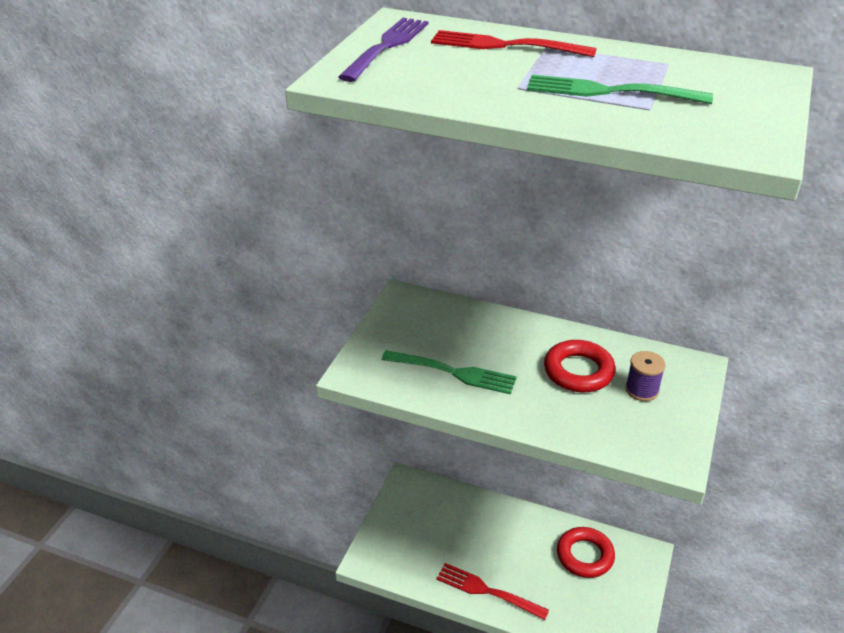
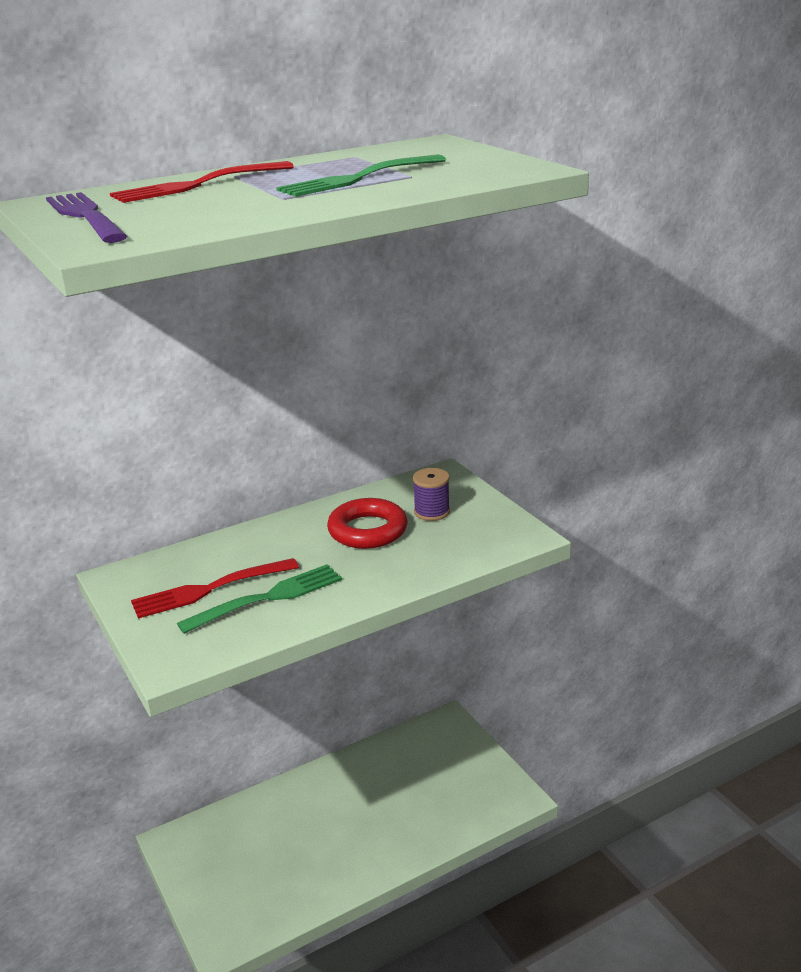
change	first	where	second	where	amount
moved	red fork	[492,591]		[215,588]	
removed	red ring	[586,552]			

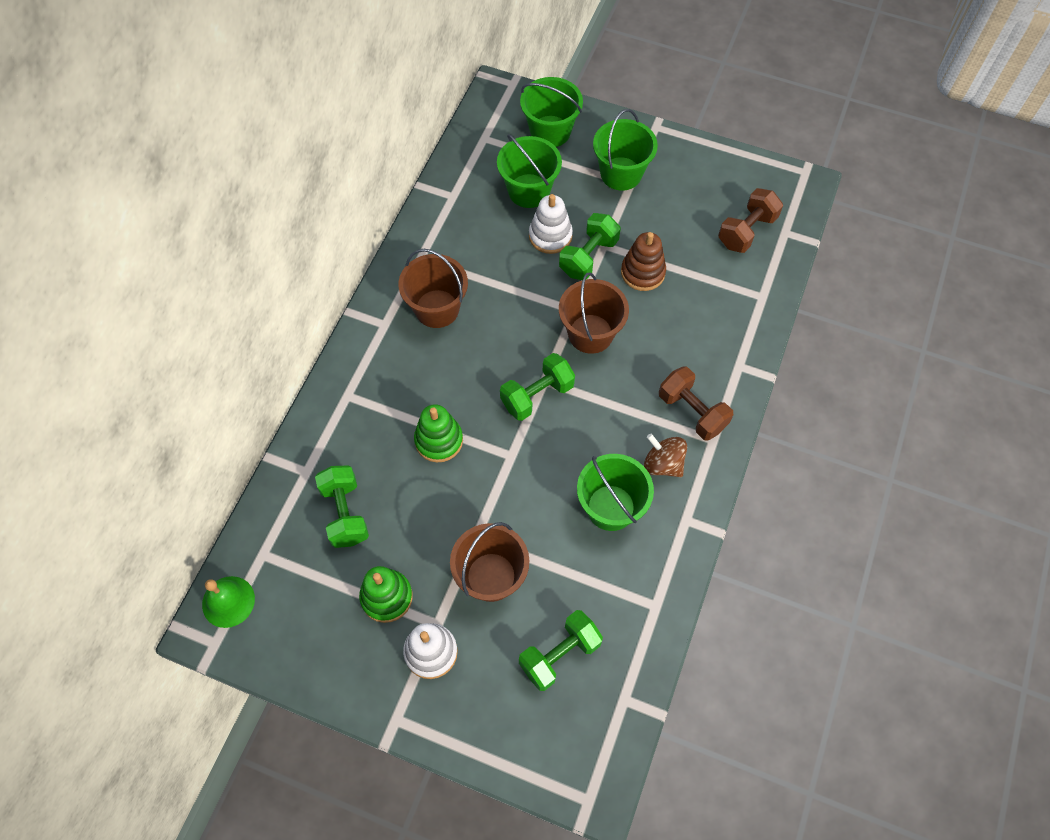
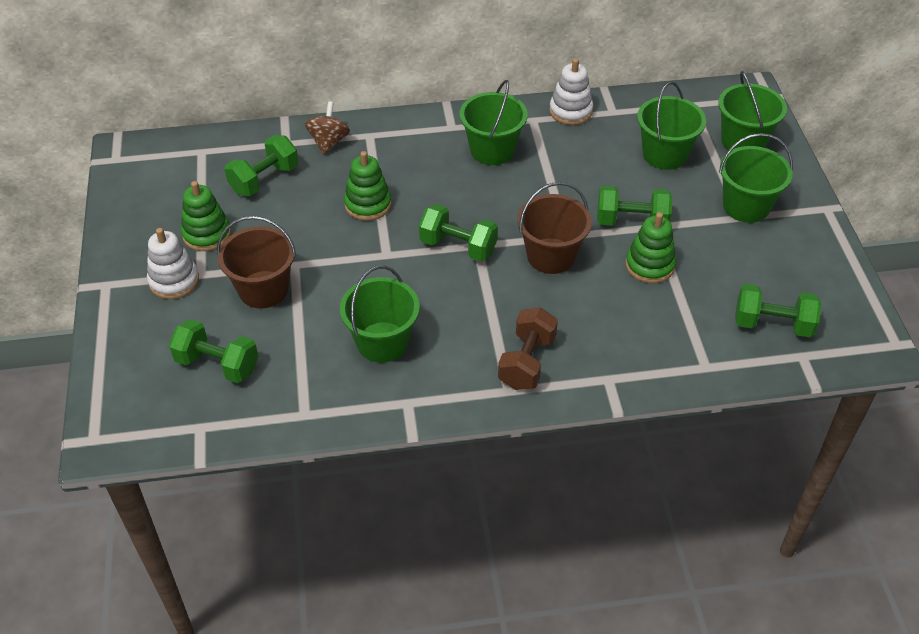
change	first	where	second	where	amount
removed	green bell	[228,602]			
recoloured	brown bucket	[433,288]	green bucket	[494,122]	
moved	white stacking toy	[551,224]		[571,91]	
recoloured	brown stacking toy	[643,261]	green stacking toy	[650,247]	
moved	brown spinning top	[665,455]		[327,128]	
recoloured	brown dumbbell	[750,220]	green dumbbell	[778,310]	

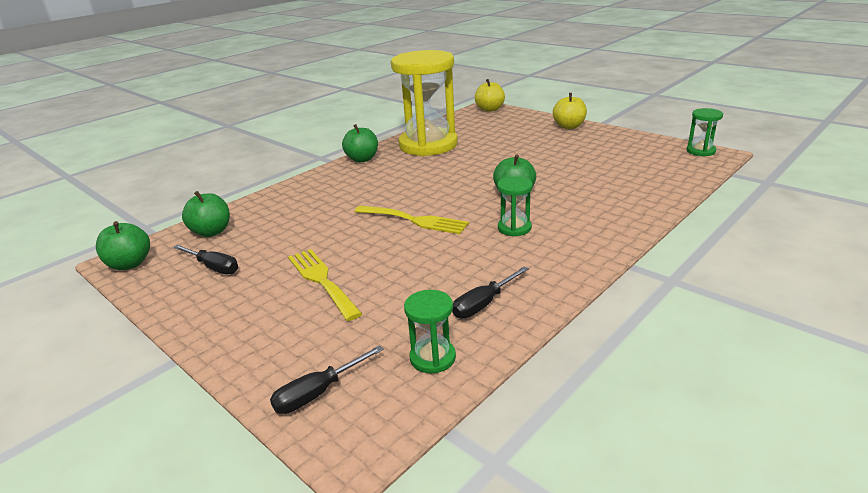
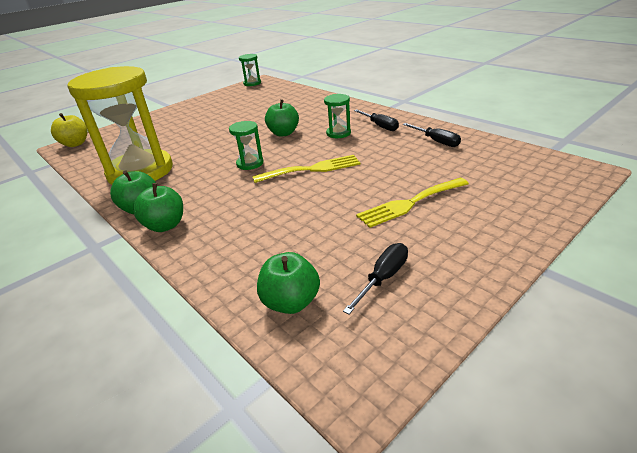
change	first	where	second	where	amount
moved	green apple	[123,245]		[158,207]	
moved	black screwdriver	[327,379]		[376,120]	
turned	yellow fork	[411,219]		[307,169]	45 degrees clockwise
moved	green hourglass	[430,331]		[246,145]	
removed	yellow apple	[570,111]			

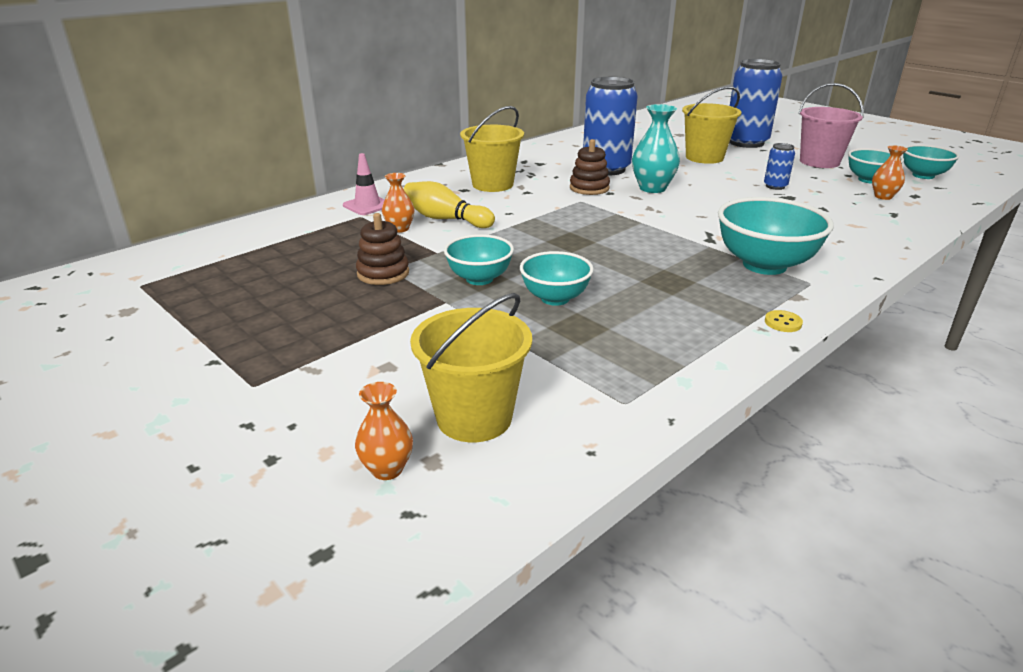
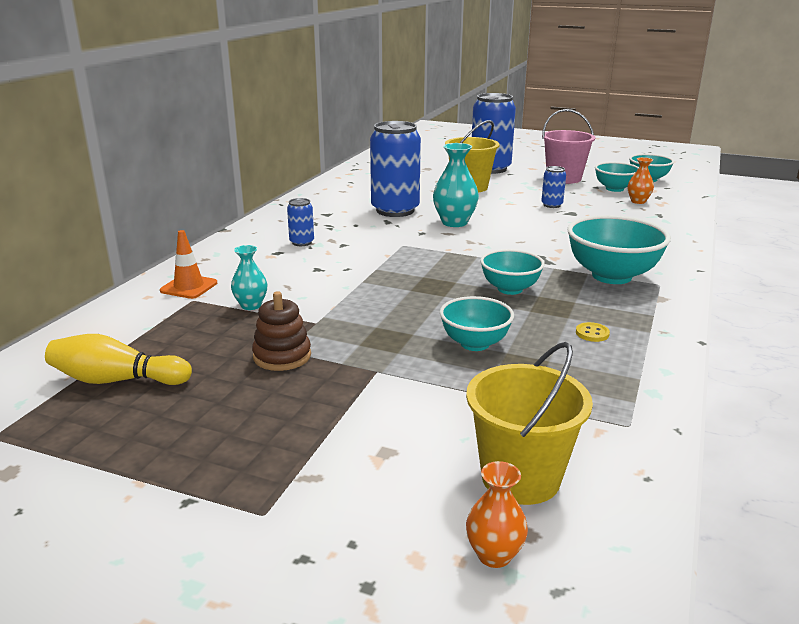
change	first	where	second	where	amount
recoloured	pink traffic cone	[364,184]	orange traffic cone	[188,264]	
recoloured	orange vase	[398,203]	turquoise vase	[249,277]	
moved	yellow bowling pin	[449,204]		[118,359]	
moved	turquoise bowl	[479,259]		[512,272]	
replaced	yellow bucket	[492,149]	blue can	[300,222]	
removed	brown stacking toy	[590,167]			
moved	yellow button	[784,321]		[593,332]	

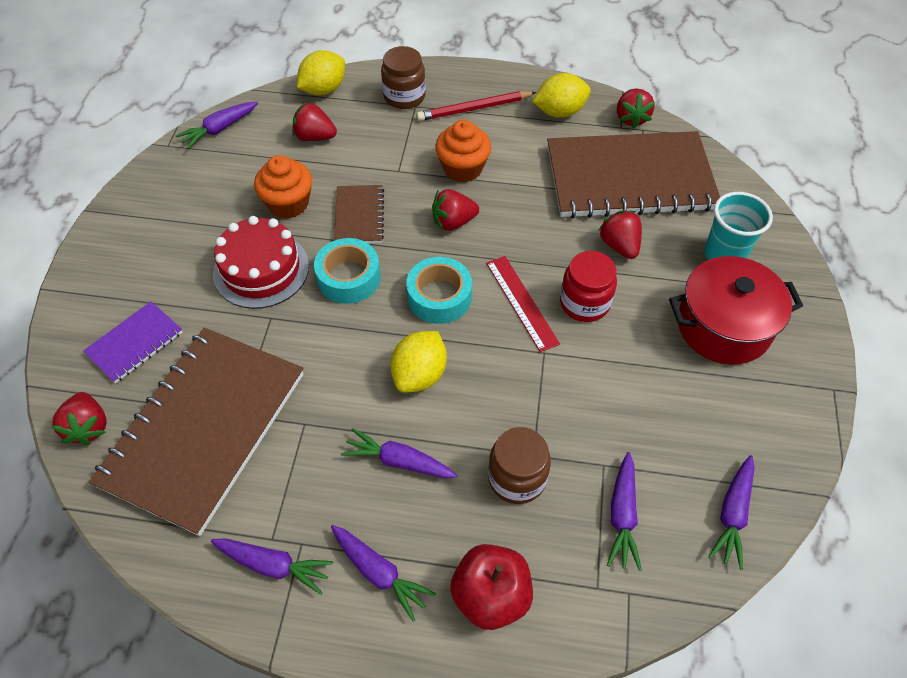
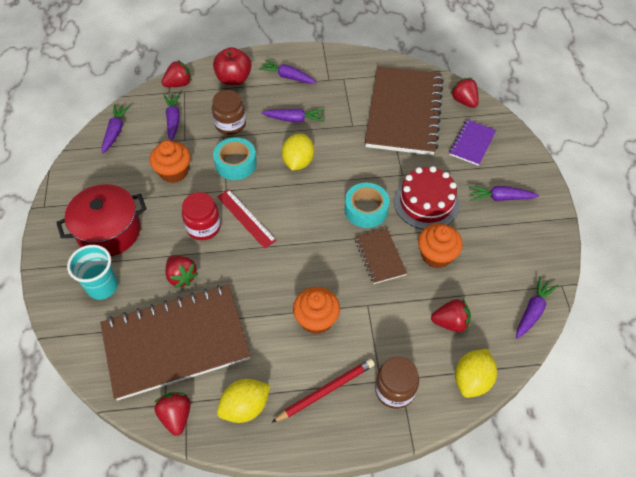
change	first	where	second	where	amount
moved	purple carrot	[272,566]		[504,193]	
moved	turquoise tape	[439,290]		[235,158]	
moved	red strawberry	[455,210]		[177,73]	
added			orange cupcake	[170,161]	

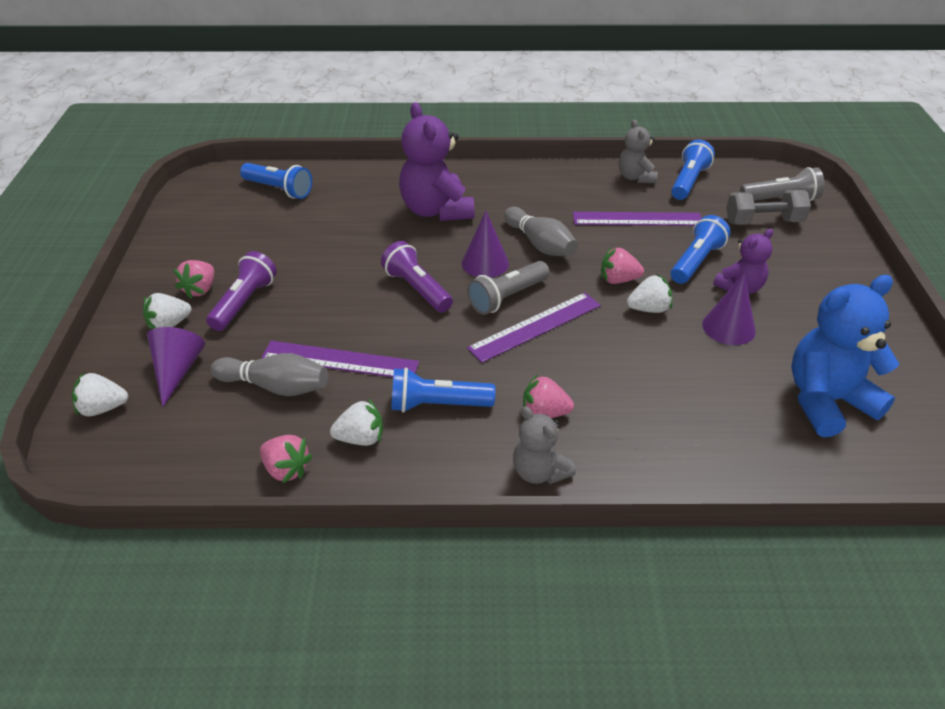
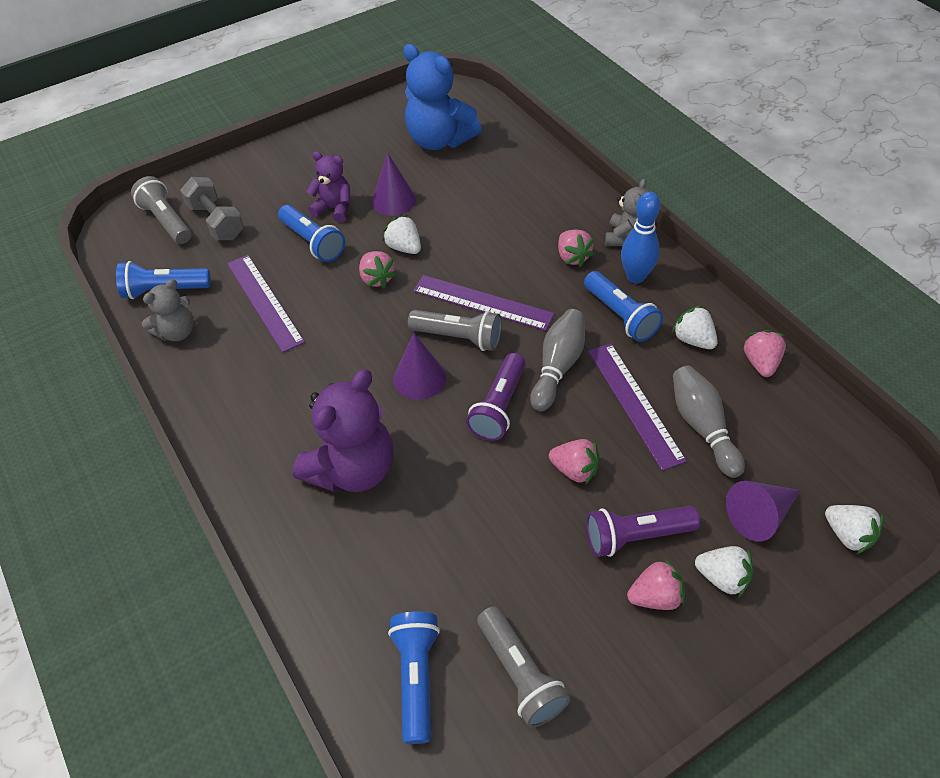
change	first	where	second	where	amount
moved	grey bowling pin	[541,232]		[557,360]	
turned	blue flashlight	[701,249]		[311,233]	135 degrees counterclockwise
added			grey flashlight	[523,667]	
added			pink strawberry	[574,462]	
added			blue bowling pin	[640,238]	

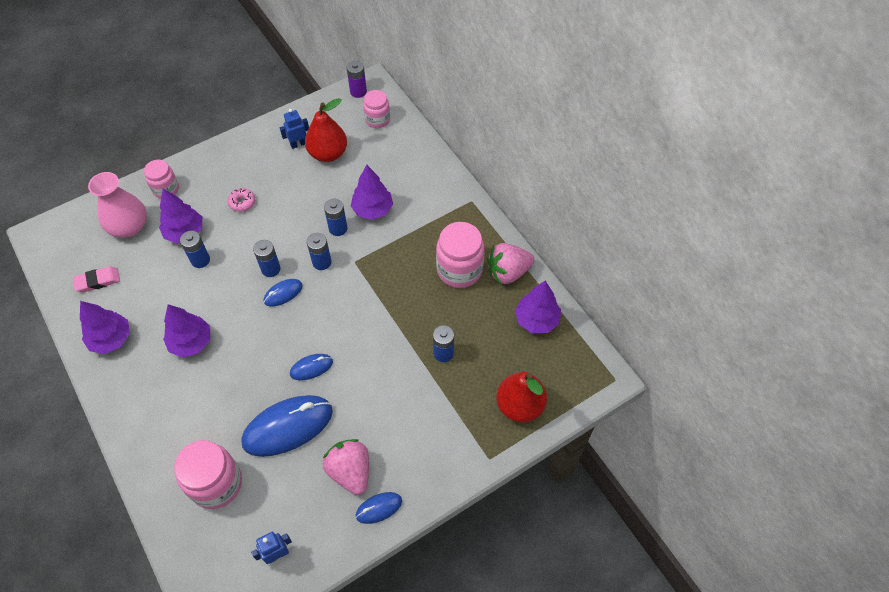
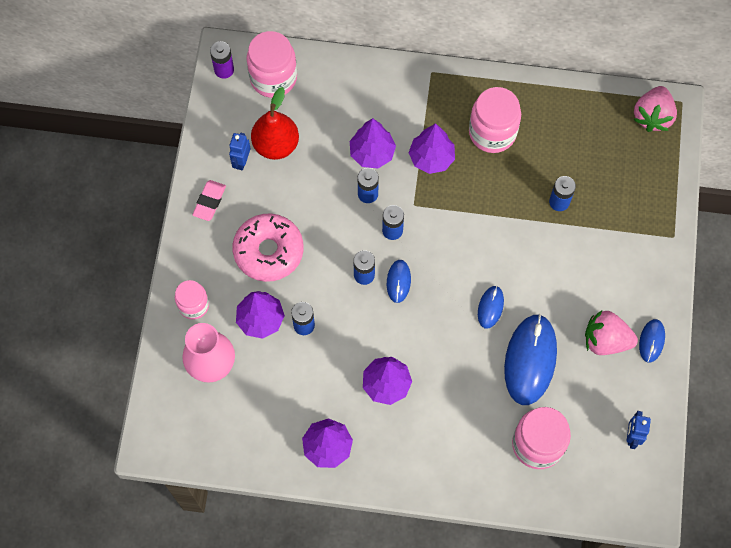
change	first	where	second	where	amount
moved	pink eraser	[96,279]		[209,200]	
resized	pink donut	[241,200]		[268,247]	x2.28
resized	pink jar	[376,109]		[271,64]	x1.62
moved	pink strawberry	[510,264]		[655,109]	
removed	red pear	[521,397]			
moved	purple tree	[538,307]		[432,148]	

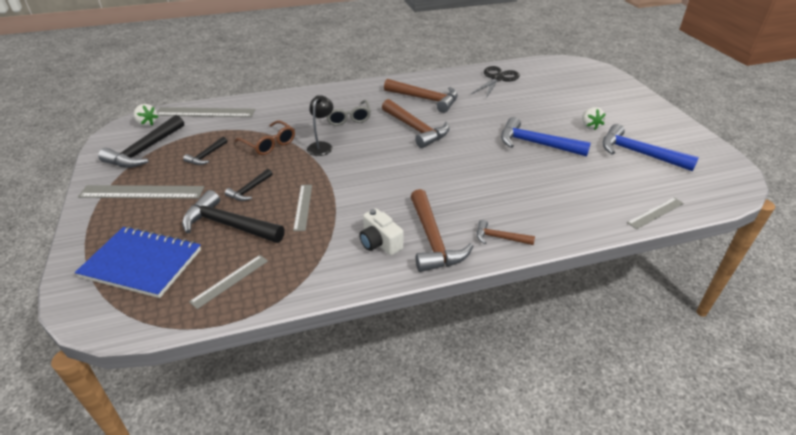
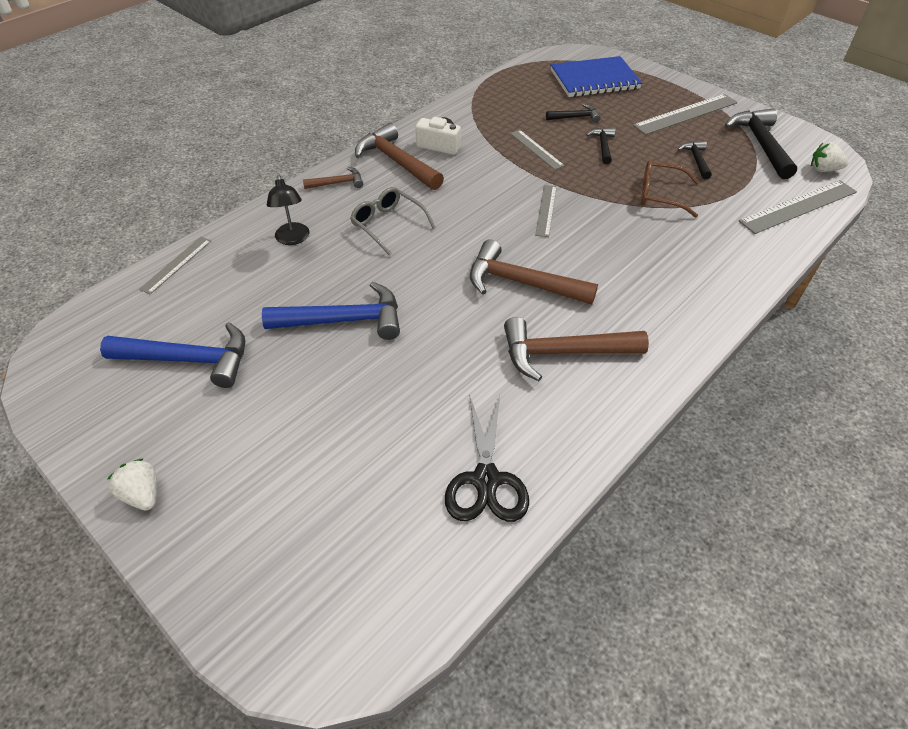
change	first	where	second	where	amount
resized	black hammer	[233,216]		[573,113]	x0.53
moved	grey ruler	[228,282]		[546,211]	
moved	black lamp	[320,125]		[288,209]	
moved	grey glasses	[348,113]		[393,221]	
moved	white strawberry	[594,118]		[132,485]	

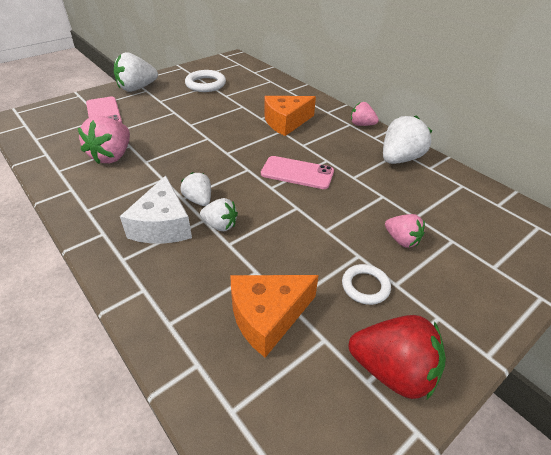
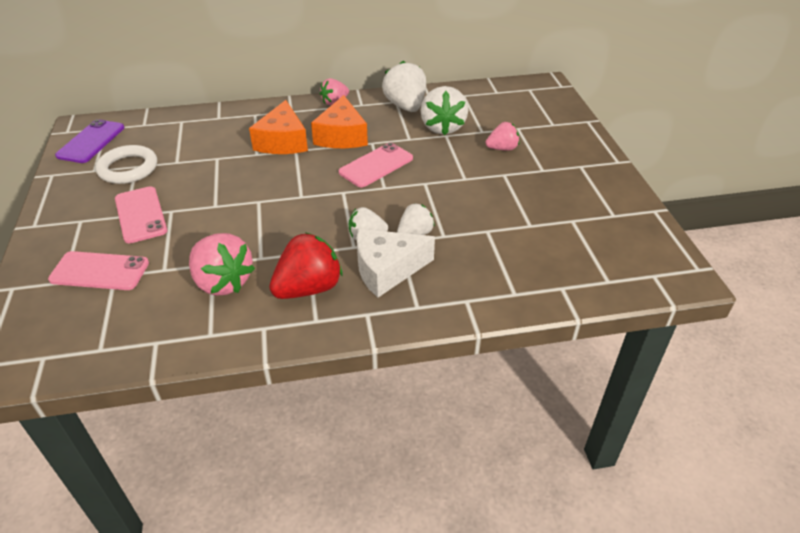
change	first	where	second	where	amount
moved	white strawberry	[136,72]		[444,110]	
turned	white cheese	[156,209]		[396,263]	135 degrees clockwise
moved	orange cheese	[274,316]		[339,121]	
removed	white ring	[366,284]			
moved	red strawberry	[397,357]		[306,265]	
added			purple phone	[89,141]	
added			pink phone	[141,215]	

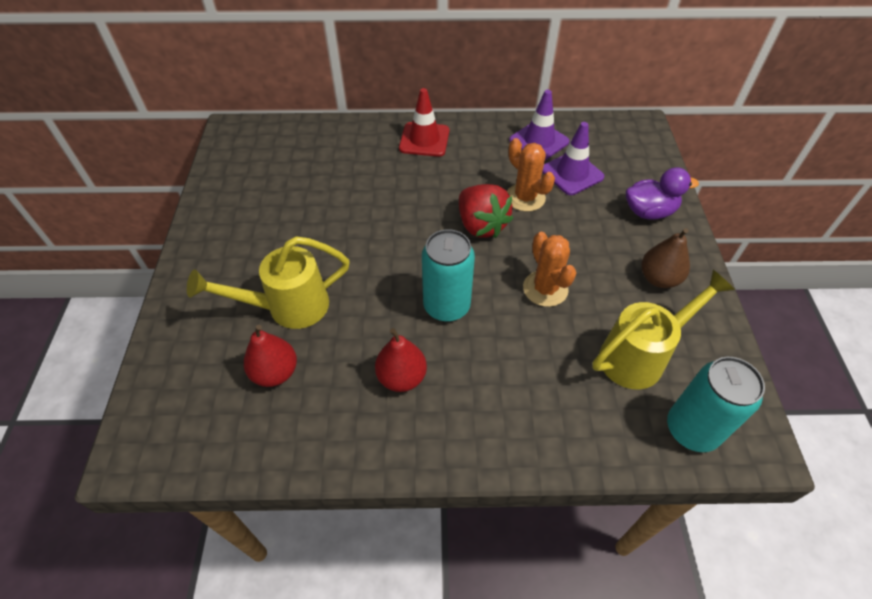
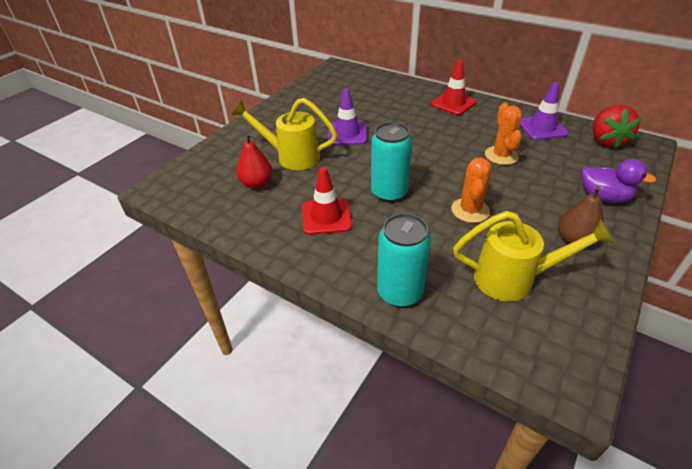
change	first	where	second	where	amount
replaced	red pear	[401,360]	red traffic cone	[327,201]	
moved	red strawberry	[486,211]		[617,127]	
moved	purple traffic cone	[573,158]		[347,116]	
moved	turquoise can	[716,404]		[404,260]	

